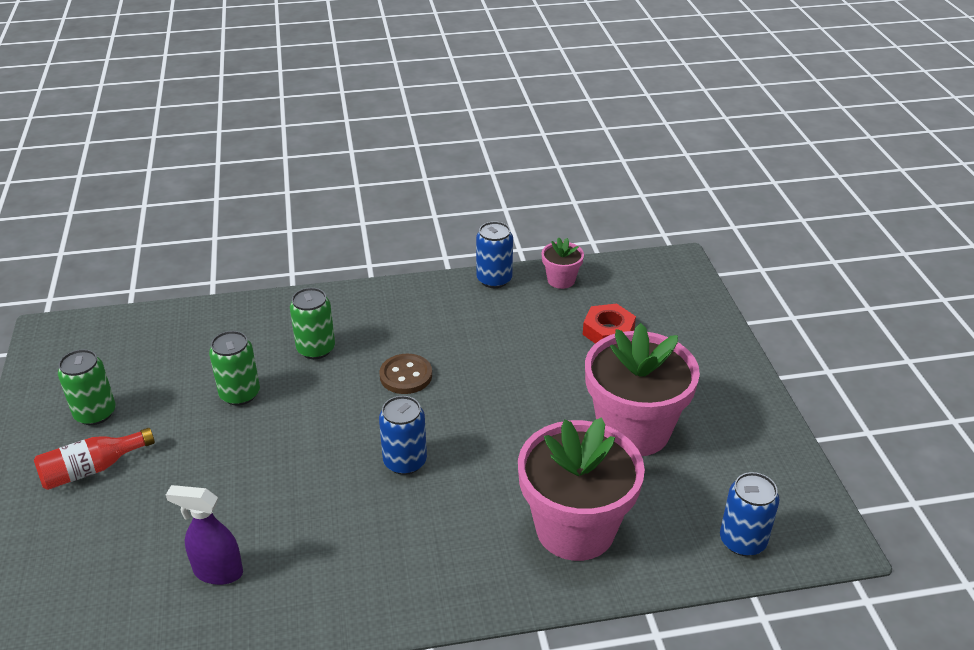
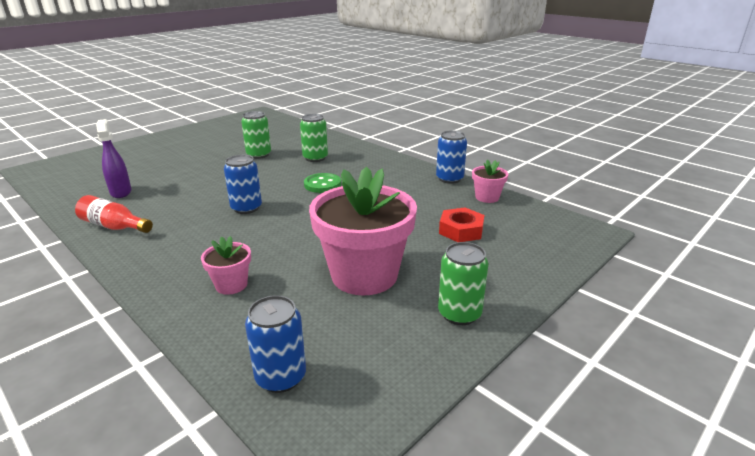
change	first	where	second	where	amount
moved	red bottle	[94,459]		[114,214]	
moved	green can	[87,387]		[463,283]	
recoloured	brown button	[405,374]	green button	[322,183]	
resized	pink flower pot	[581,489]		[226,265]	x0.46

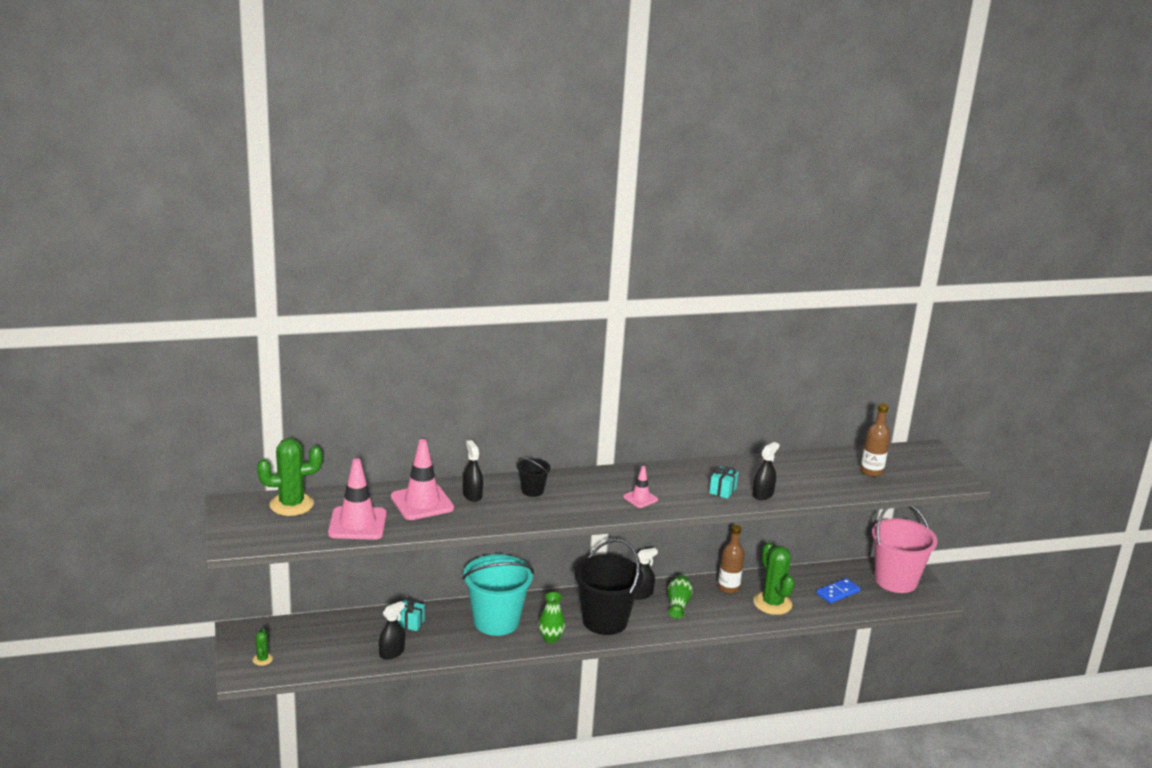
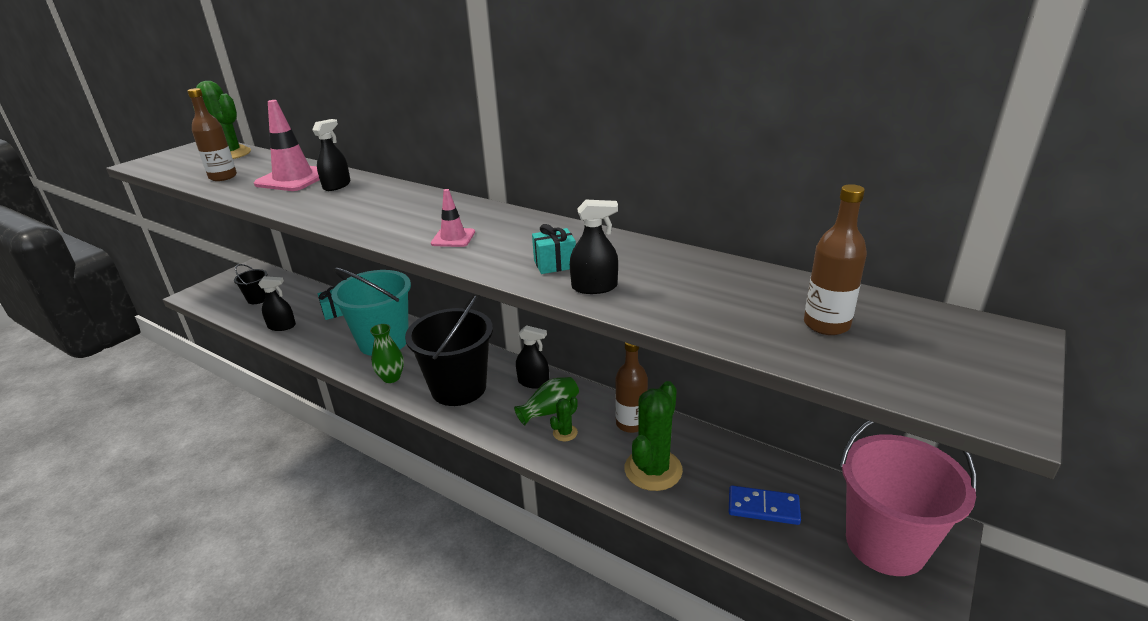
change	first	where	second	where	amount
moved	green cactus	[263,647]		[564,418]	
replaced	pink traffic cone	[357,499]	brown bottle	[212,134]	
moved	black bucket	[534,477]		[250,284]	

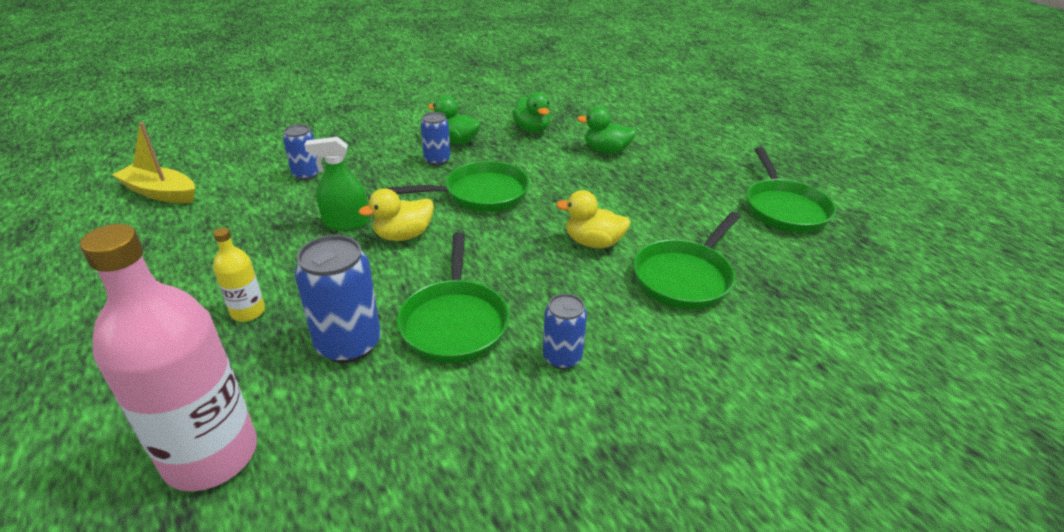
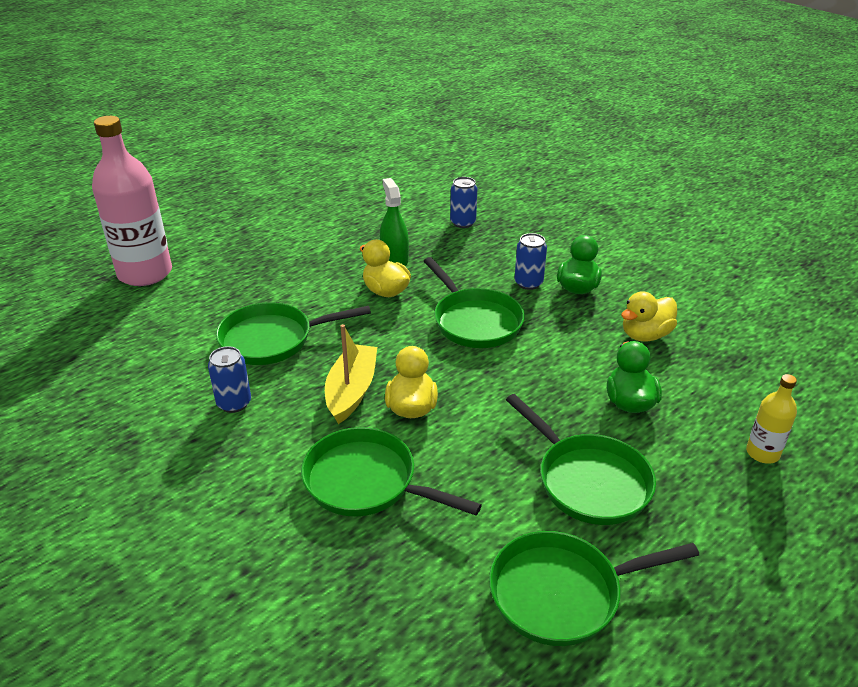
change	first	where	second	where	amount
moved	yellow boat	[153,162]		[351,374]	
moved	yellow bottle	[239,275]		[771,419]	
removed	blue can	[338,299]			
recoloured	green duck	[531,112]	yellow duck	[649,316]	
added			green pan	[581,459]	

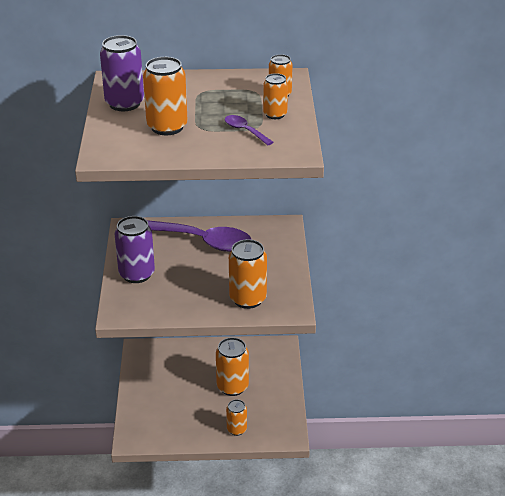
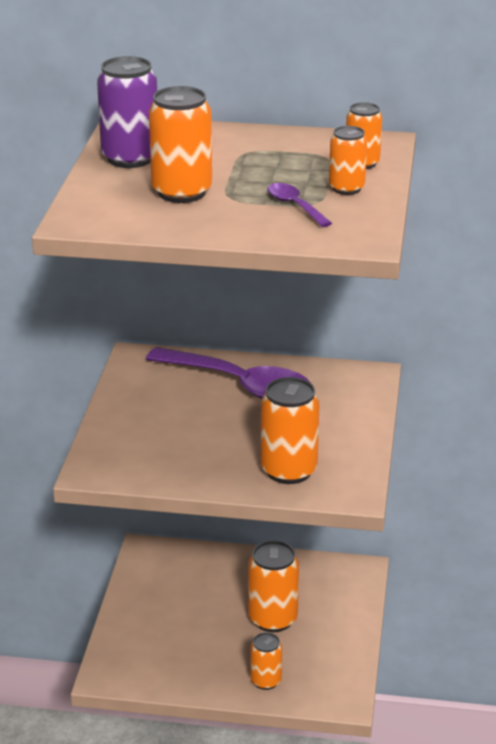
change	first	where	second	where	amount
removed	purple can	[135,249]			

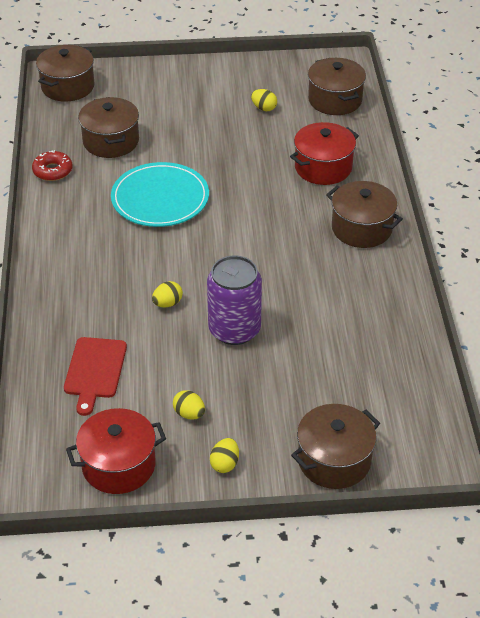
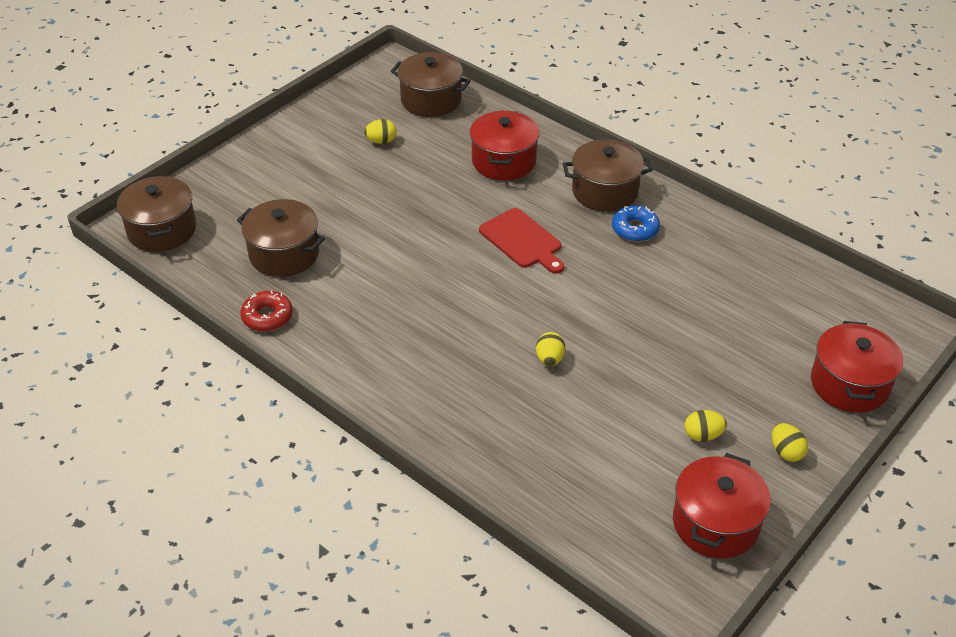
change	first	where	second	where	amount
moved	red cutting board	[95,376]		[521,241]	
removed	turquoise plate	[160,194]			
removed	purple can	[234,300]			
recoloured	brown pot	[335,446]	red pot	[857,367]	
added			blue donut	[636,223]	

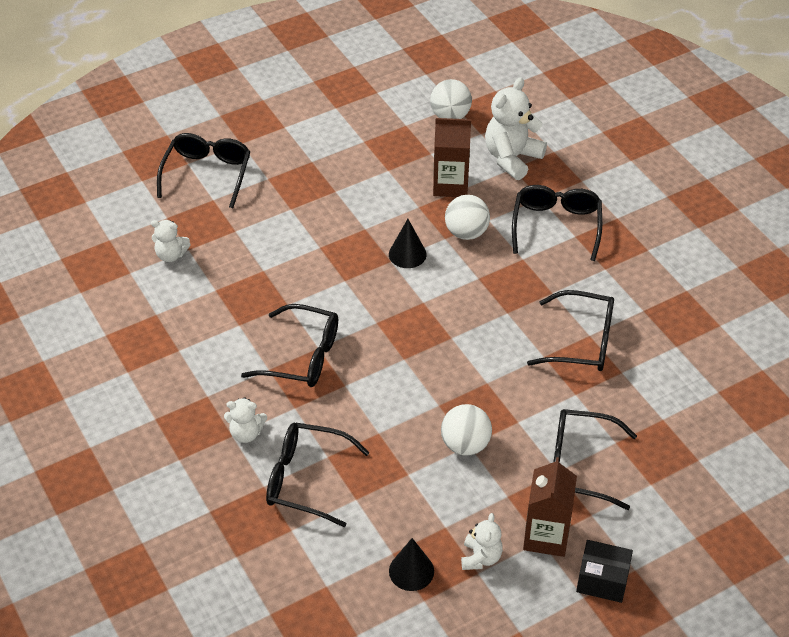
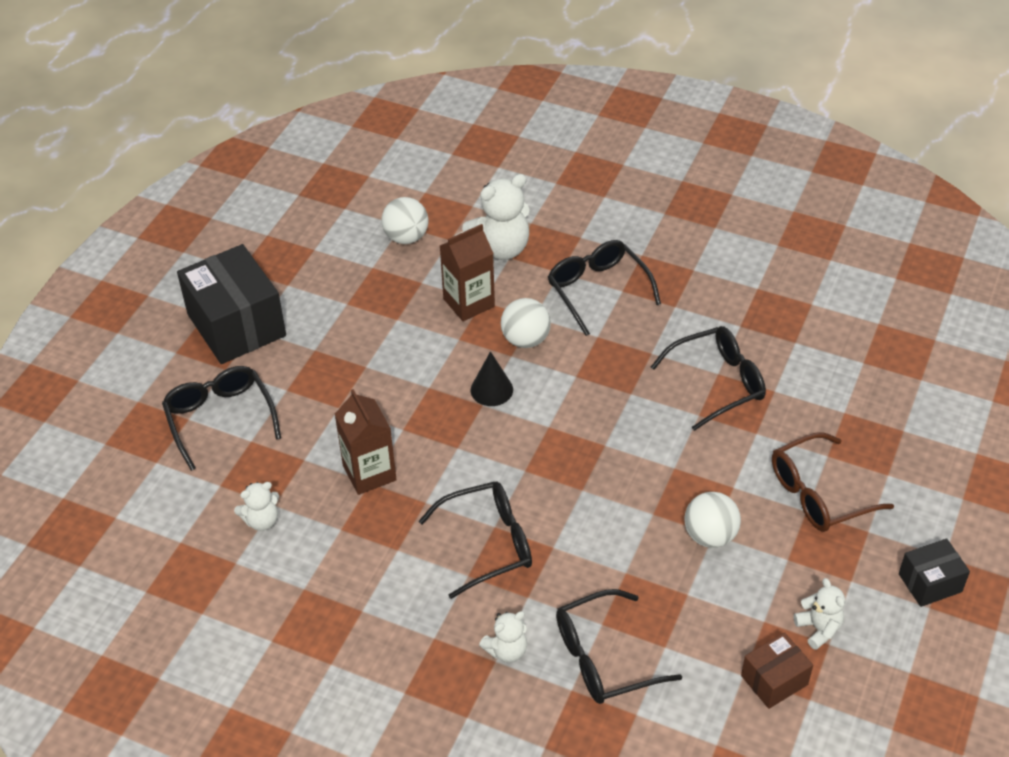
change	first	where	second	where	amount
replaced	black cone	[411,564]	brown box	[777,670]	
turned	white teddy bear	[516,128]		[496,217]	120 degrees counterclockwise
moved	brown carton	[550,507]		[366,442]	
recoloured	black glasses	[595,459]	brown glasses	[833,482]	
added			black box	[231,304]	

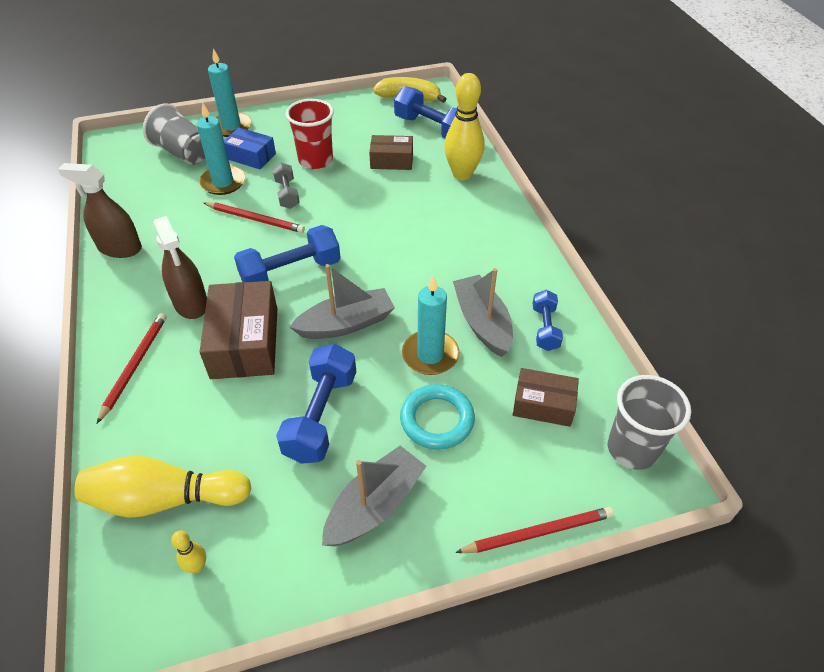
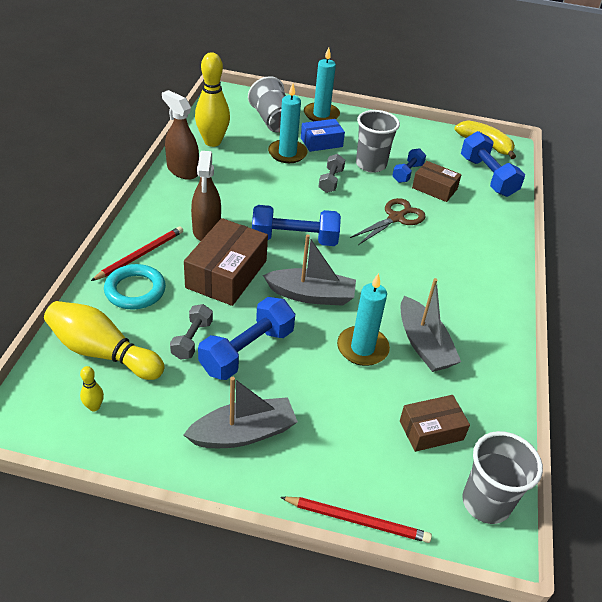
change	first	where	second	where	amount
removed	red pencil	[254,217]			
turned	blue box	[250,148]		[323,135]	75 degrees counterclockwise
recoloured	red cup	[310,134]	grey cup	[378,141]	
moved	turquoise ring	[437,417]		[135,287]	
moved	yellow bowling pin	[464,126]		[212,99]	
turned	grey boat	[483,312]		[430,325]	150 degrees clockwise
turned	brown box	[546,397]		[435,423]	60 degrees counterclockwise
moved	blue dumbbell	[547,320]		[409,165]	
added			grey dumbbell	[191,332]	
added			brown scissors	[387,221]	

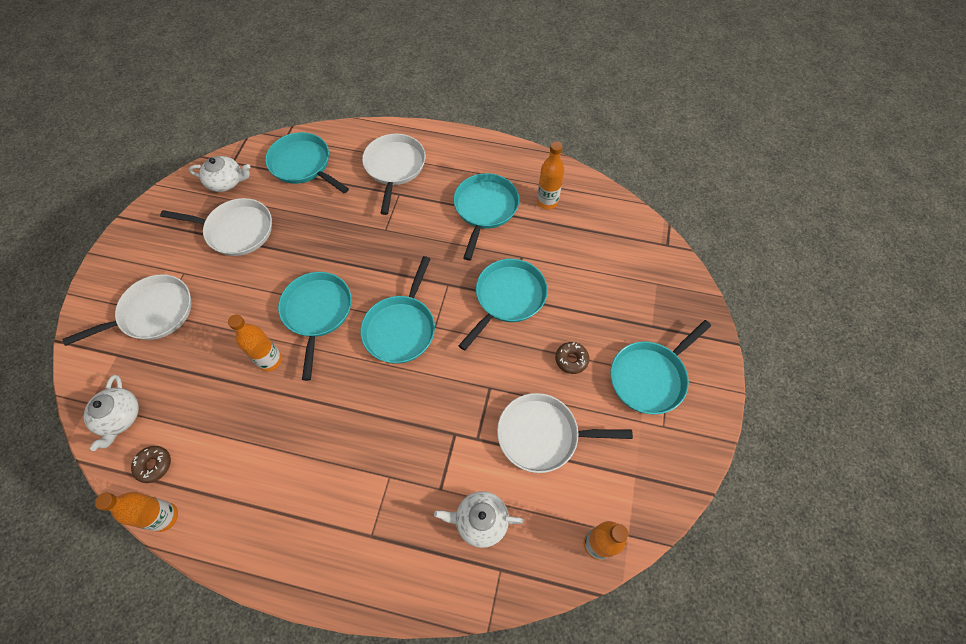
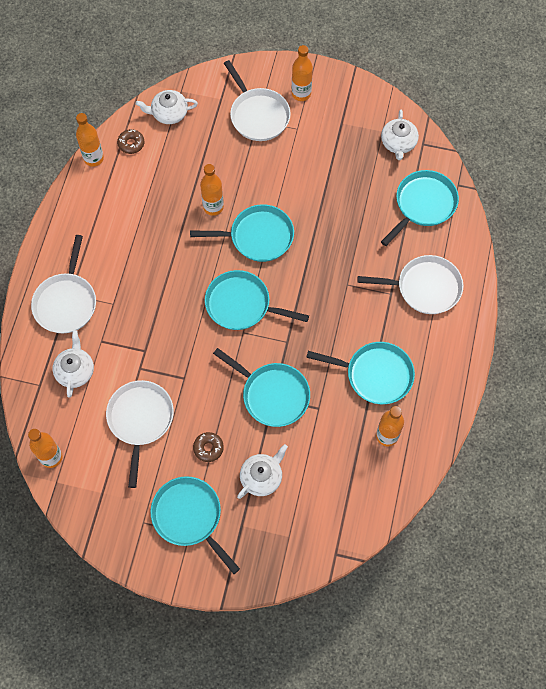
change	first	where	second	where	amount
moved	white pan	[216,227]		[63,284]	
added			white teapot	[262,471]	
added			orange bottle	[302,73]	

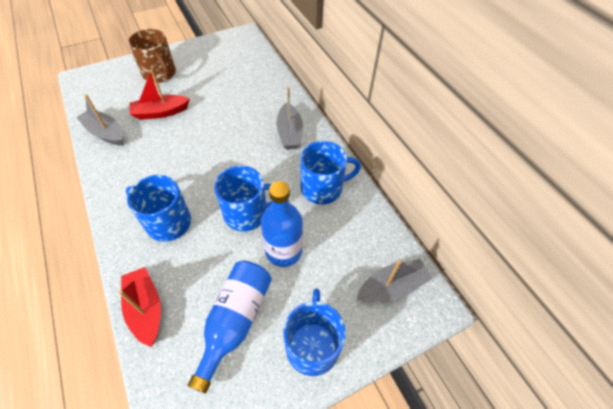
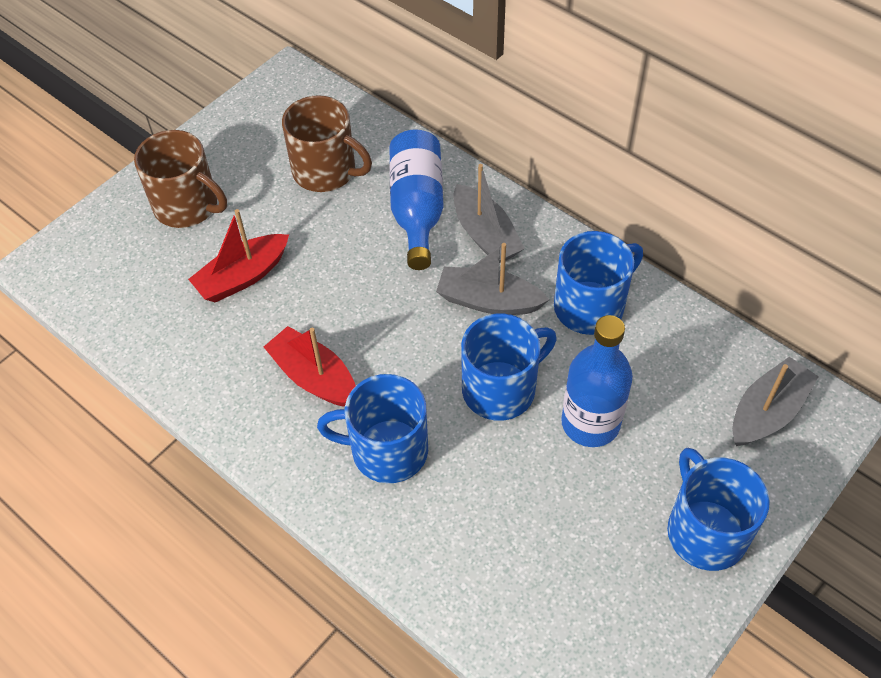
change	first	where	second	where	amount
moved	grey boat	[99,119]		[492,279]	
moved	red boat	[139,307]		[310,366]	
moved	blue bottle	[230,327]		[416,199]	
added			brown mug	[327,143]	

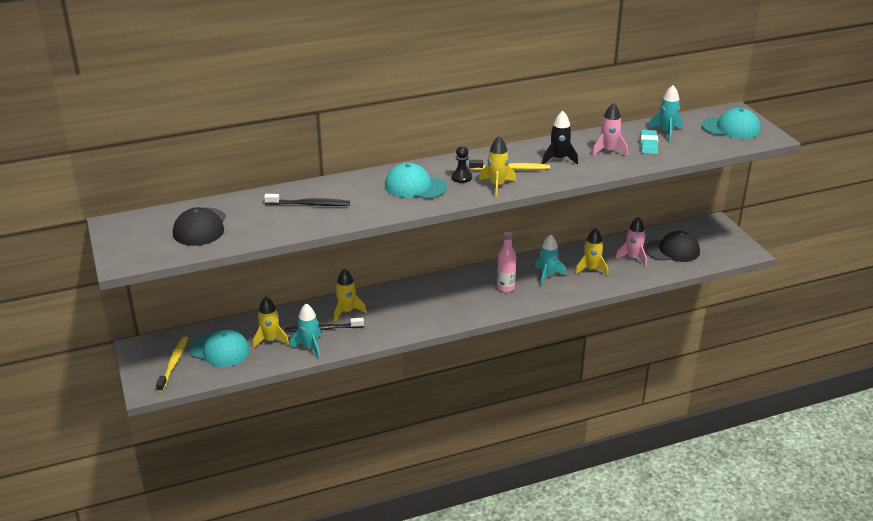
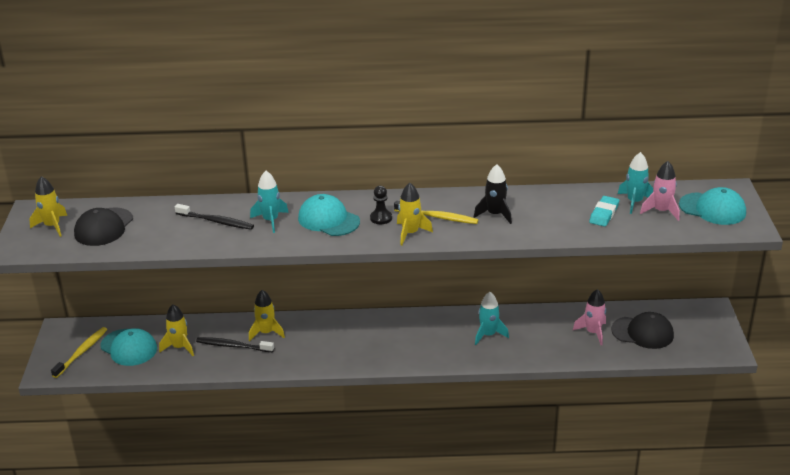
change	first	where	second	where	amount
moved	turquoise rocket	[305,331]		[269,202]	
removed	pink bottle	[506,262]			
moved	yellow rocket	[591,252]		[48,206]	
moved	pink rocket	[610,129]		[660,191]	

